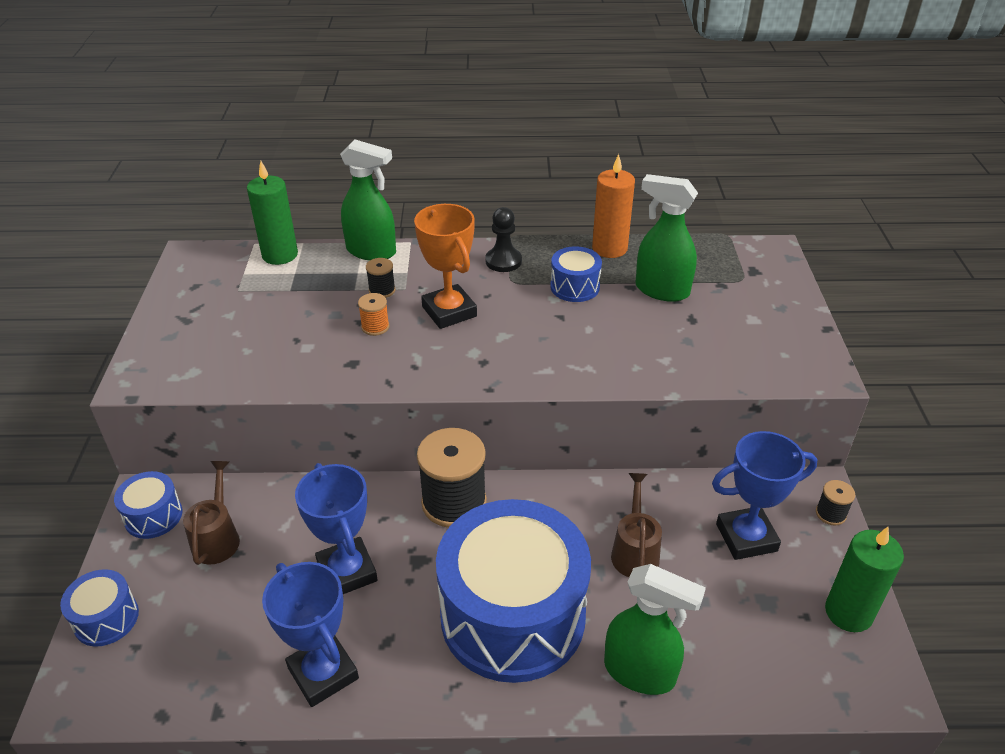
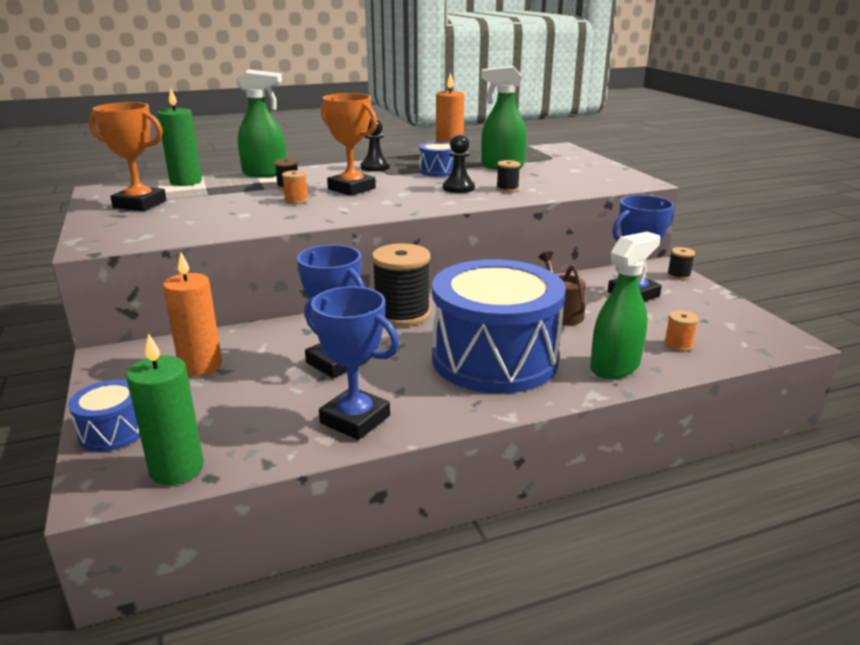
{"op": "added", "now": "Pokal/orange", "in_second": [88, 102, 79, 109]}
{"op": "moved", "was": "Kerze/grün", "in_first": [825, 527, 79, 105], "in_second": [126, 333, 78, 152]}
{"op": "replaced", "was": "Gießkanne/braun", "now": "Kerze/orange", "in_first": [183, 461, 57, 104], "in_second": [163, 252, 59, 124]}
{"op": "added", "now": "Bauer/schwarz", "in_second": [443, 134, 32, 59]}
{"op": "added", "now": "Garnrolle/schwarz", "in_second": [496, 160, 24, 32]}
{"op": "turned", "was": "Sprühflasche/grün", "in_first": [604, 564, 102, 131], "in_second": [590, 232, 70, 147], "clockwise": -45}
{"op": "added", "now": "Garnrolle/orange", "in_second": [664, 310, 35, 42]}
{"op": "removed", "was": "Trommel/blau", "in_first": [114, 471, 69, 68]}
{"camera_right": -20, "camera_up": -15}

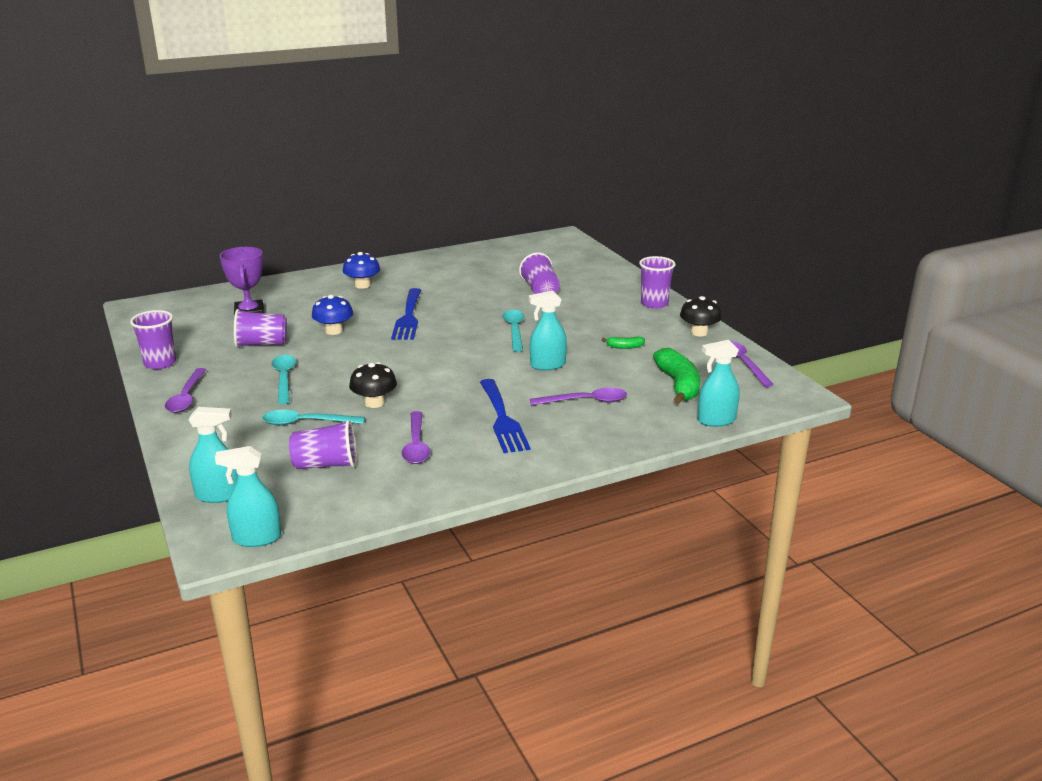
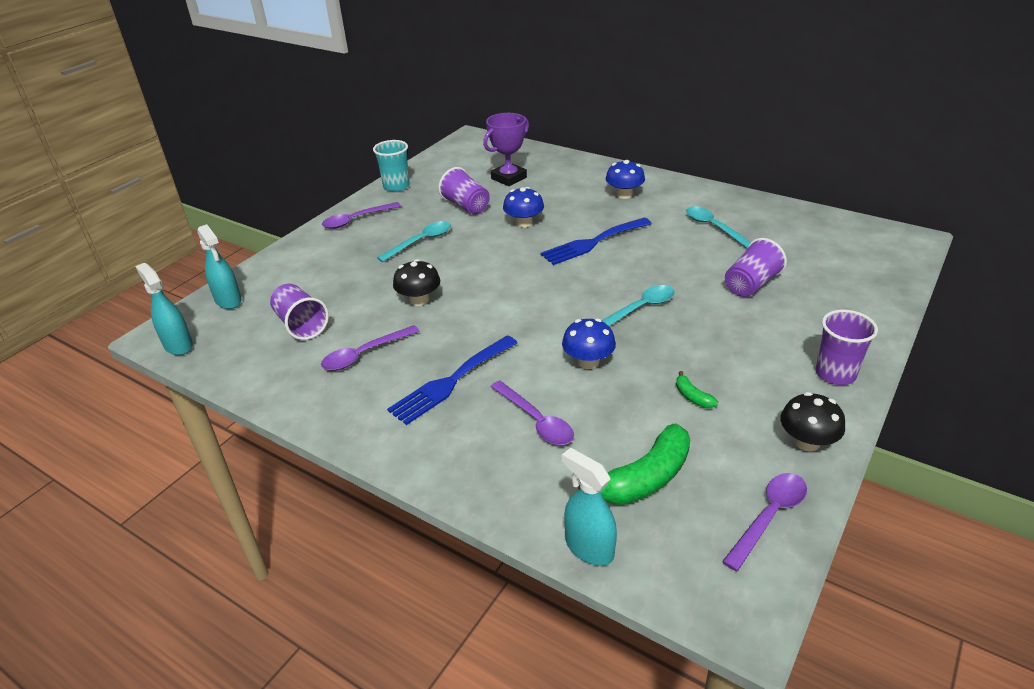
{"op": "recoloured", "was": "Becher/lila", "now": "Becher/türkis", "in_first": [130, 310, 46, 59], "in_second": [373, 140, 37, 52]}
{"op": "replaced", "was": "Sprühflasche/türkis", "now": "Pilz/blau", "in_first": [529, 290, 38, 80], "in_second": [562, 318, 54, 51]}
{"op": "moved", "was": "Löffel/türkis", "in_first": [262, 410, 103, 16], "in_second": [686, 206, 65, 43]}
{"camera_right": 60, "camera_up": 10}

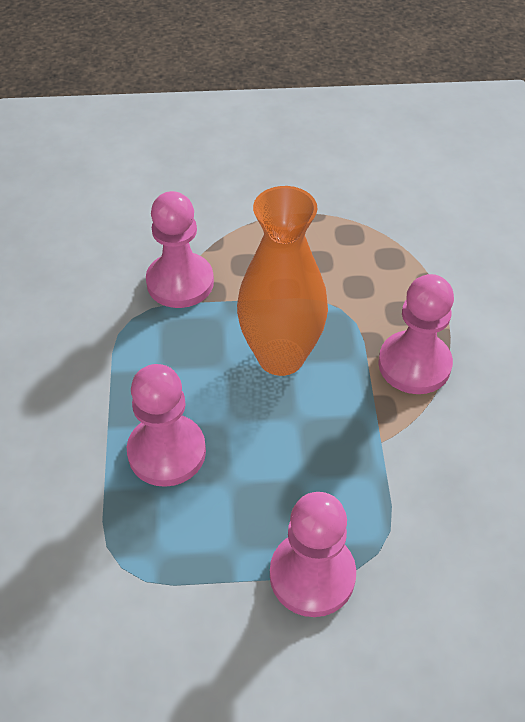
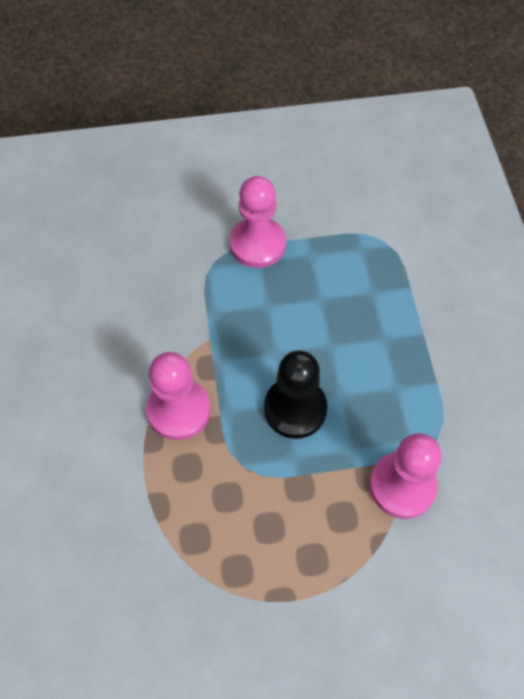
{"op": "replaced", "was": "Vase/orange", "now": "Bauer/schwarz", "in_first": [237, 186, 91, 190], "in_second": [264, 350, 63, 89]}
{"op": "removed", "was": "Bauer/rosa", "in_first": [127, 364, 79, 123]}
{"camera_right": 175, "camera_up": 10}

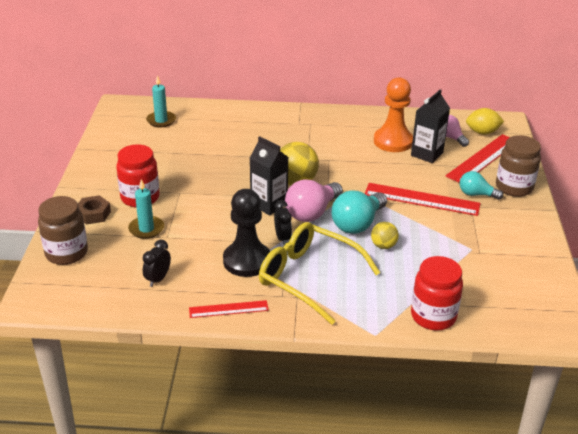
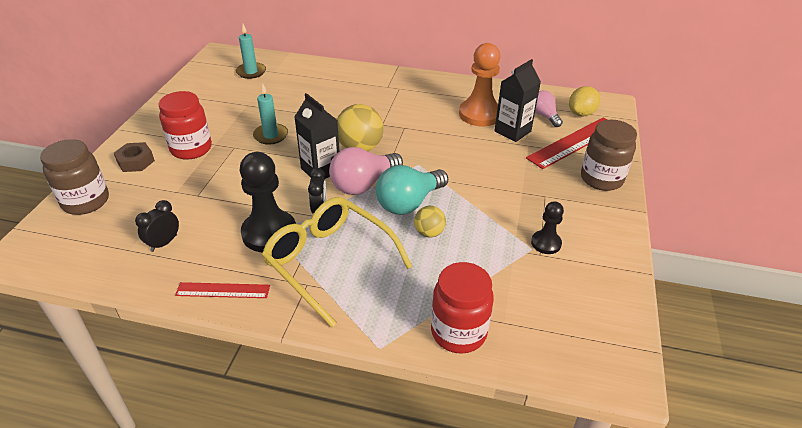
{"op": "moved", "was": "Kerze/türkis", "in_first": [128, 179, 36, 60], "in_second": [253, 83, 35, 62]}
{"op": "added", "now": "Bauer/schwarz", "in_second": [531, 201, 33, 53]}
{"op": "turned", "was": "Zitrone/gelb", "in_first": [466, 108, 38, 27], "in_second": [569, 86, 31, 30], "clockwise": -60}
{"op": "removed", "was": "Lineal/rot", "in_first": [365, 183, 116, 33]}
{"op": "removed", "was": "Glühbirne/türkis", "in_first": [460, 171, 43, 29]}
{"camera_right": 10, "camera_up": 5}

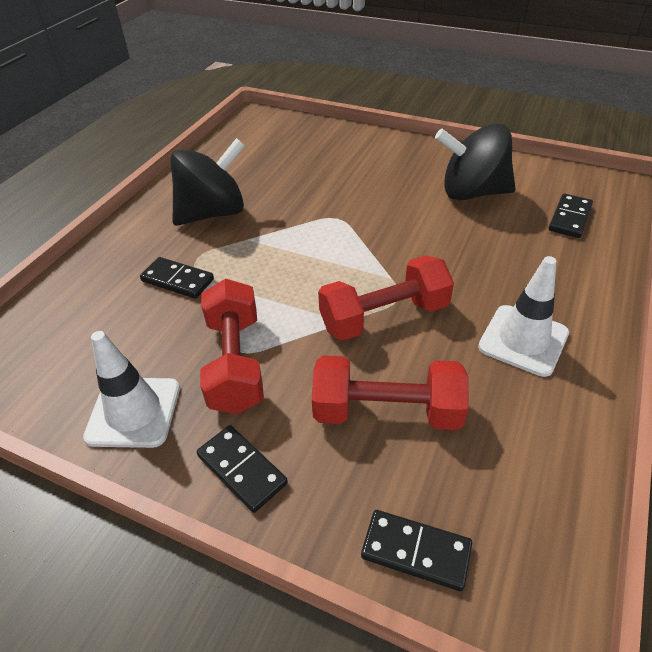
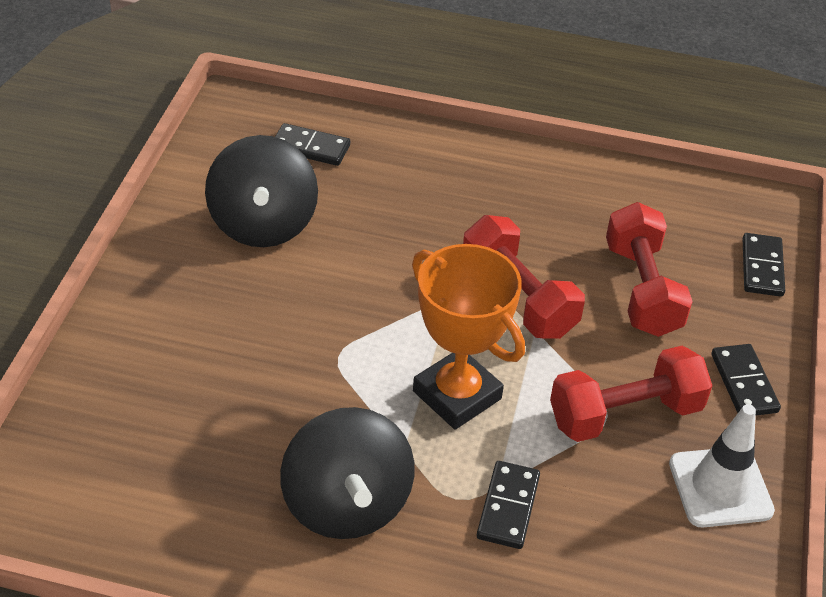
{"op": "turned", "was": "Kreisel/schwarz", "in_first": [170, 138, 75, 88], "in_second": [280, 407, 134, 132], "clockwise": -150}
{"op": "added", "now": "Pokal/orange", "in_second": [412, 244, 113, 186]}
{"op": "turned", "was": "Dominostein/schwarz", "in_first": [197, 425, 91, 88], "in_second": [711, 344, 70, 71], "clockwise": -45}
{"op": "removed", "was": "Leitkegel/weiß", "in_first": [478, 256, 91, 121]}
{"camera_right": -105, "camera_up": 0}

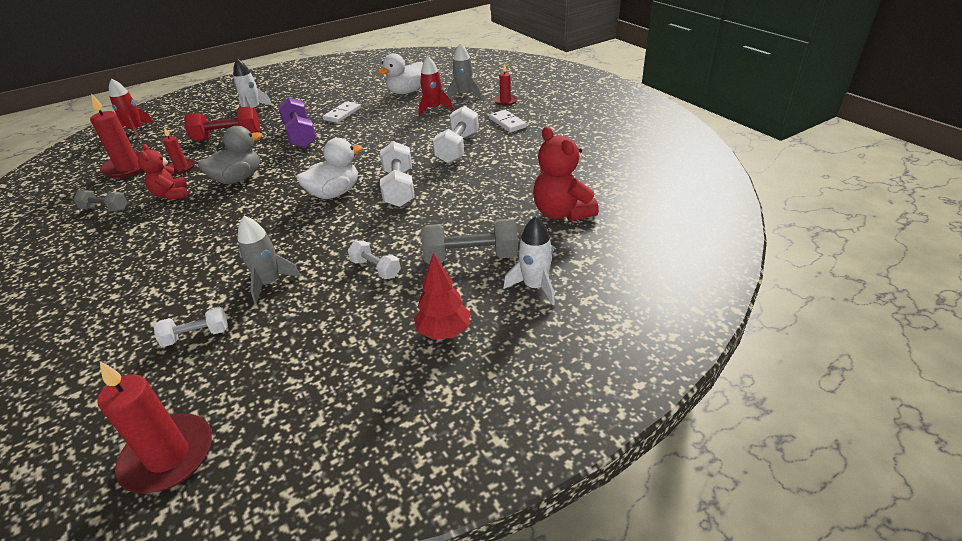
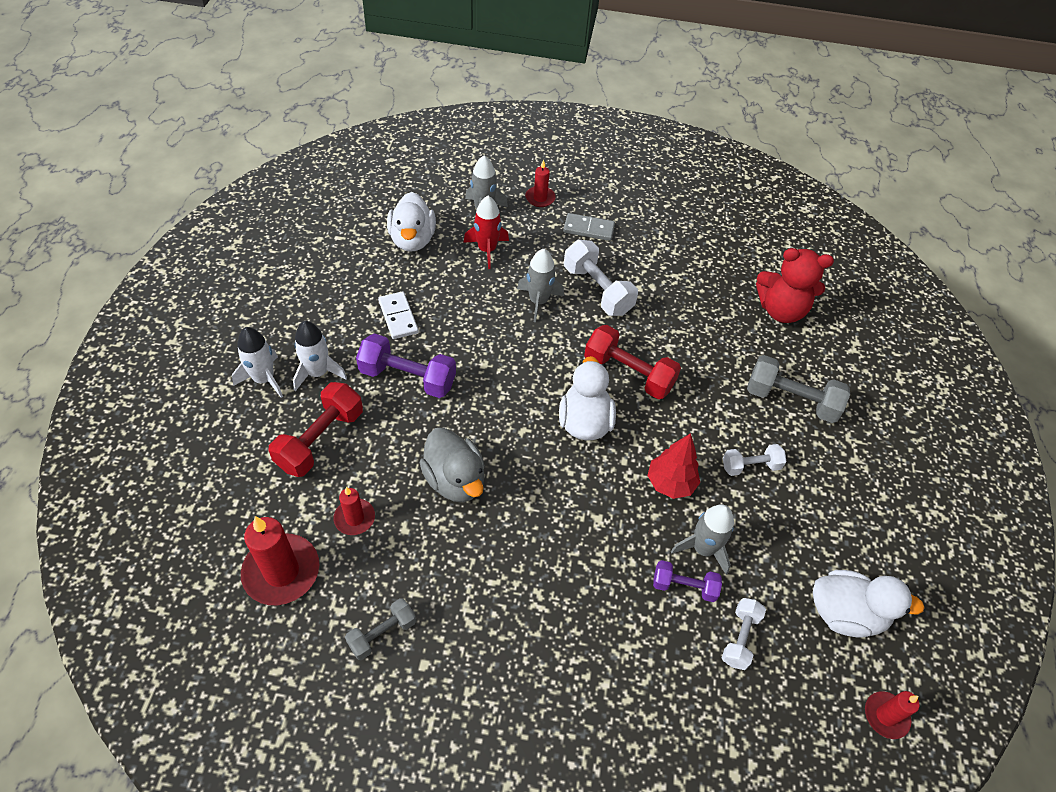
{"op": "moved", "was": "Rakete/weiß", "in_first": [503, 216, 52, 89], "in_second": [293, 321, 54, 70]}
{"op": "turned", "was": "Ente/grau", "in_first": [198, 126, 64, 58], "in_second": [420, 428, 65, 74], "clockwise": 150}
{"op": "added", "now": "Rakete/grau", "in_second": [517, 248, 47, 74]}
{"op": "recoloured", "was": "Dominostein/weiß", "now": "Dominostein/grau", "in_first": [489, 110, 38, 22], "in_second": [563, 213, 52, 28]}
{"op": "recoloured", "was": "Hantel/weiß", "now": "Hantel/rot", "in_first": [380, 141, 35, 66], "in_second": [584, 325, 97, 74]}
{"op": "moved", "was": "Baum/rot", "in_first": [414, 253, 56, 87], "in_second": [647, 433, 53, 66]}
{"op": "added", "now": "Hantel/lila", "in_second": [653, 560, 69, 42]}
{"op": "turned", "was": "Hantel/grau", "in_first": [421, 219, 97, 45], "in_second": [747, 355, 103, 68], "clockwise": 75}
{"op": "added", "now": "Ente/weiß", "in_second": [813, 570, 112, 68]}
{"op": "resized", "was": "Kerze/rot", "in_first": [97, 361, 115, 133], "in_second": [865, 691, 54, 48], "ratio": 0.56}
{"op": "removed", "was": "Rakete/rot", "in_first": [109, 78, 45, 60]}
{"op": "removed", "was": "Teddybär/rot", "in_first": [138, 144, 50, 56]}
{"camera_right": -55, "camera_up": 15}

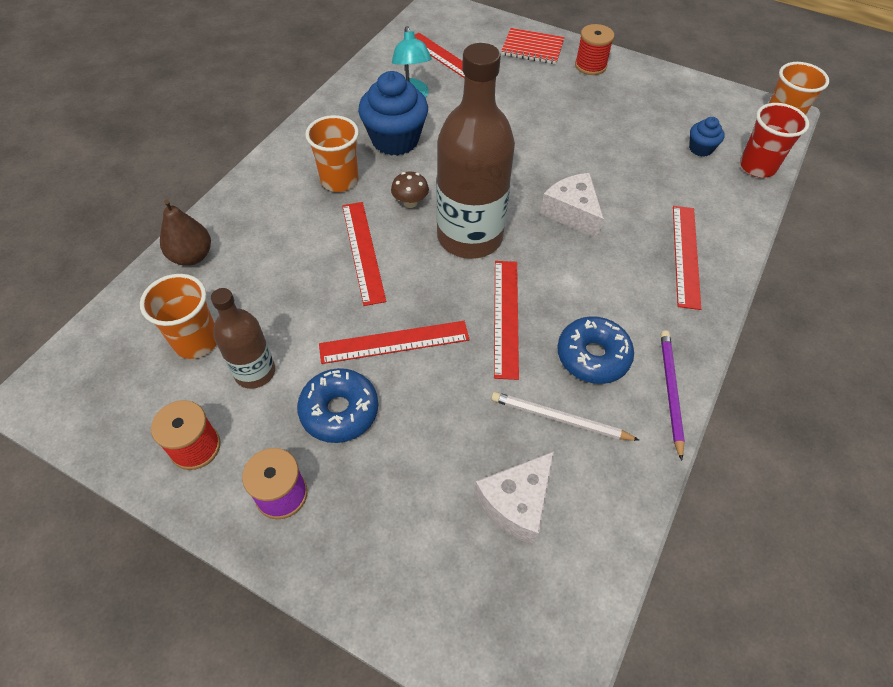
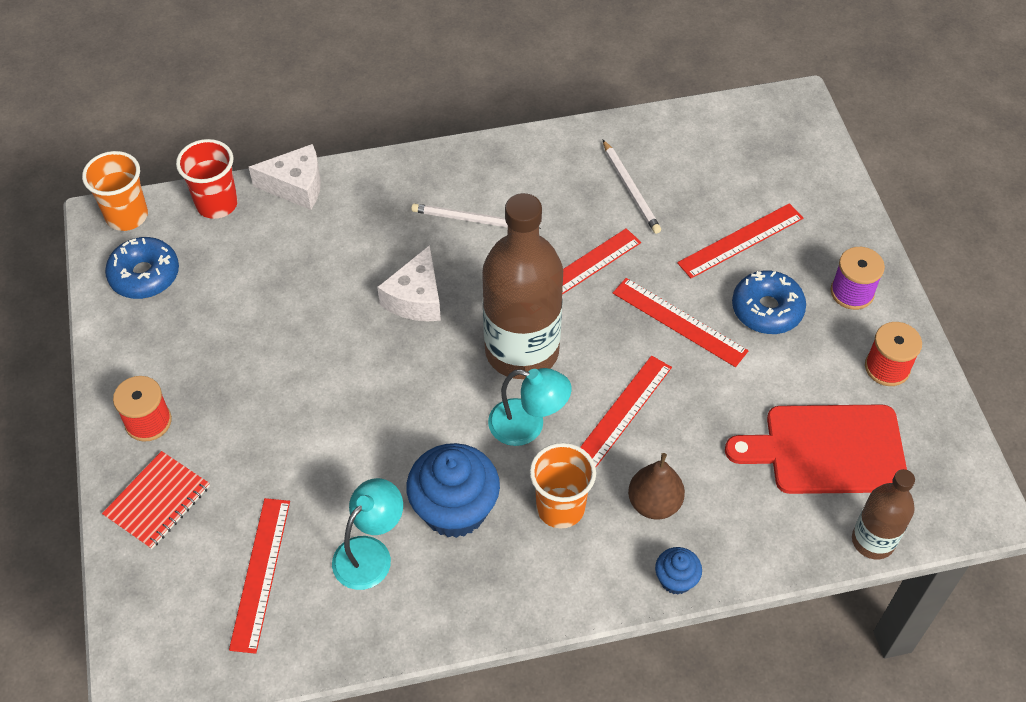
{"op": "turned", "was": "Notizbuch/rot", "in_first": [501, 28, 64, 36], "in_second": [102, 451, 108, 98], "clockwise": 60}
{"op": "moved", "was": "Donut/blau", "in_first": [557, 316, 77, 68], "in_second": [105, 237, 74, 62]}
{"op": "moved", "was": "Käse/weiß", "in_first": [474, 451, 80, 94], "in_second": [249, 144, 72, 66]}
{"op": "added", "now": "Bleistift/weiß", "in_second": [411, 203, 130, 26]}
{"op": "replaced", "was": "Pilz/braun", "now": "Lampe/türkis", "in_first": [391, 171, 38, 37], "in_second": [488, 368, 84, 78]}
{"op": "moved", "was": "Birne/braun", "in_first": [160, 200, 51, 66], "in_second": [628, 453, 57, 66]}
{"op": "moved", "was": "Muffin/blau", "in_first": [689, 117, 36, 40], "in_second": [655, 547, 47, 48]}
{"op": "moved", "was": "Lineal/rot", "in_first": [673, 206, 28, 104], "in_second": [677, 203, 126, 75]}
{"op": "replaced", "was": "Becher/orange", "now": "Schneidebrett/rot", "in_first": [140, 274, 77, 85], "in_second": [725, 404, 182, 90]}
{"op": "moved", "was": "Flasche/braun", "in_first": [211, 288, 64, 101], "in_second": [852, 469, 63, 90]}
{"op": "removed", "was": "Bleistift/lila", "in_first": [661, 330, 24, 131]}
{"camera_right": -130, "camera_up": 0}

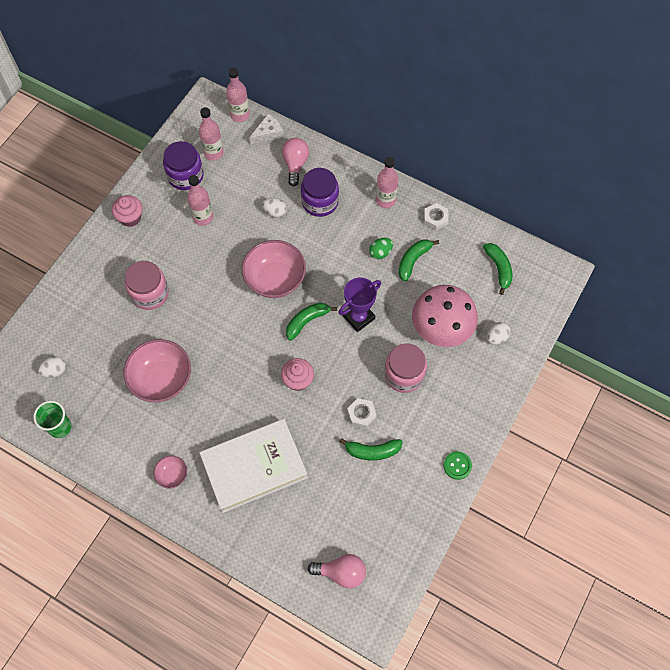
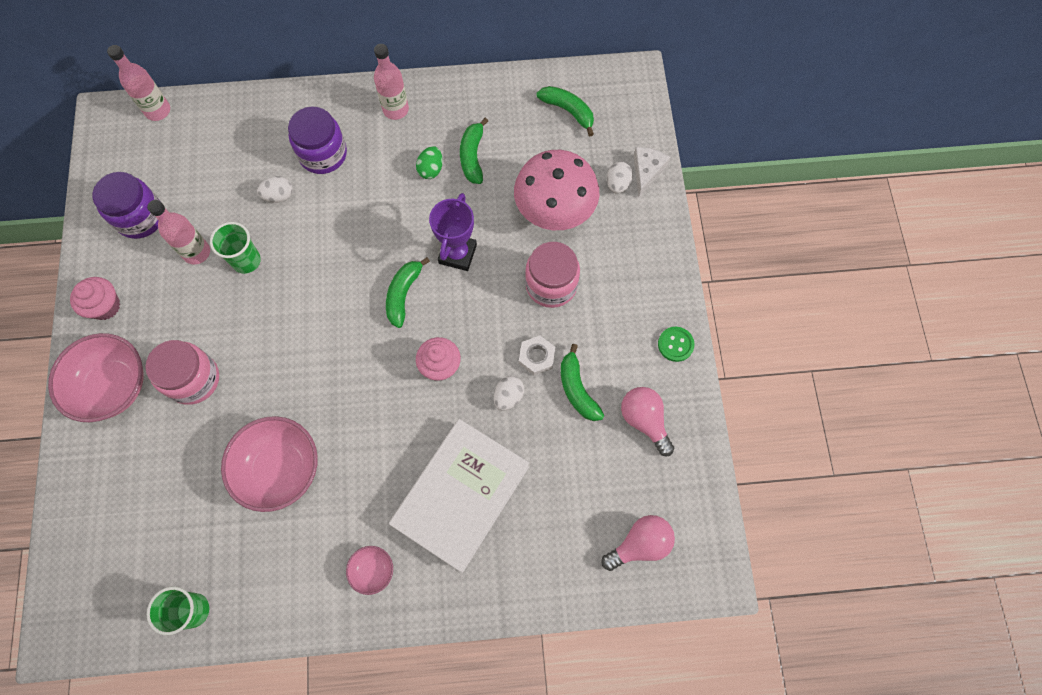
{"op": "moved", "was": "Schüssel/rosa", "in_first": [242, 240, 64, 58], "in_second": [48, 333, 96, 89]}
{"op": "added", "now": "Becher/grün", "in_second": [210, 222, 51, 52]}
{"op": "moved", "was": "Ei/weiß", "in_first": [38, 356, 28, 22], "in_second": [494, 376, 30, 35]}
{"op": "turned", "was": "Banane/grün", "in_first": [339, 438, 64, 22], "in_second": [561, 344, 43, 77], "clockwise": 105}
{"op": "moved", "was": "Glühbirne/rosa", "in_first": [282, 138, 27, 48], "in_second": [621, 387, 53, 69]}
{"op": "moved", "was": "Käse/weiß", "in_first": [249, 114, 35, 31], "in_second": [634, 147, 36, 50]}
{"op": "removed", "was": "Flasche/rosa", "in_first": [199, 107, 25, 54]}
{"op": "removed", "was": "Sechskantmutter/weiß", "in_first": [424, 203, 25, 27]}
{"camera_right": -35, "camera_up": 5}

